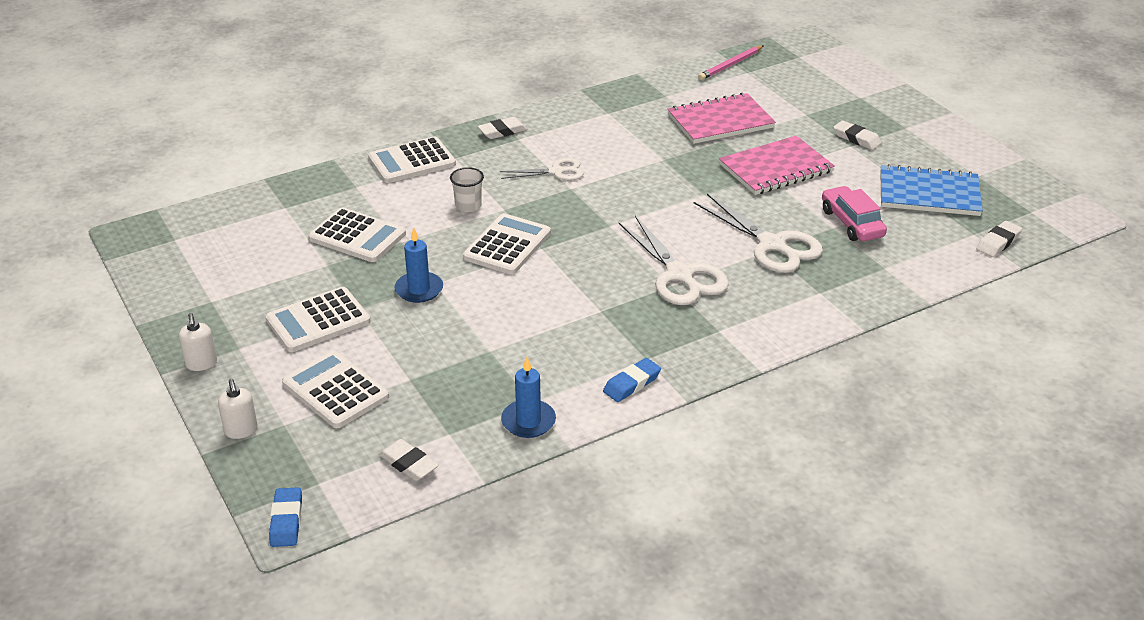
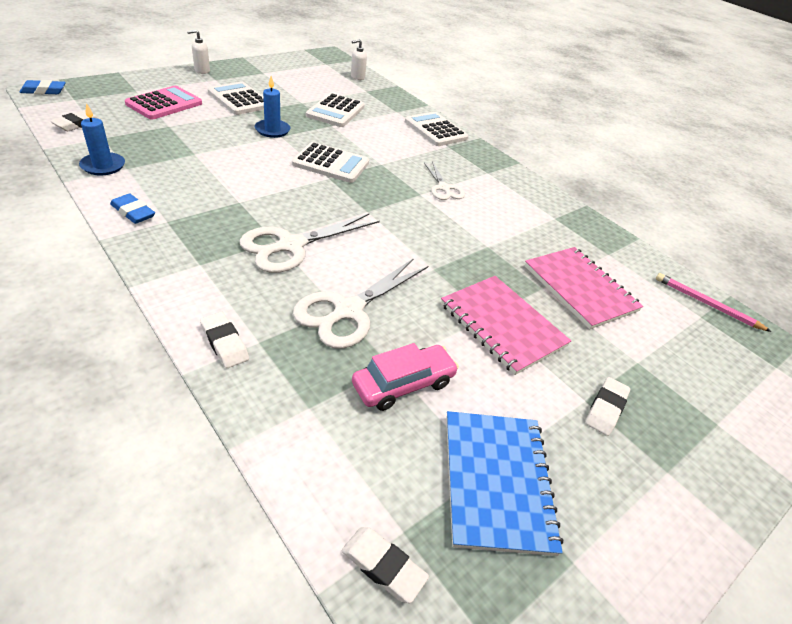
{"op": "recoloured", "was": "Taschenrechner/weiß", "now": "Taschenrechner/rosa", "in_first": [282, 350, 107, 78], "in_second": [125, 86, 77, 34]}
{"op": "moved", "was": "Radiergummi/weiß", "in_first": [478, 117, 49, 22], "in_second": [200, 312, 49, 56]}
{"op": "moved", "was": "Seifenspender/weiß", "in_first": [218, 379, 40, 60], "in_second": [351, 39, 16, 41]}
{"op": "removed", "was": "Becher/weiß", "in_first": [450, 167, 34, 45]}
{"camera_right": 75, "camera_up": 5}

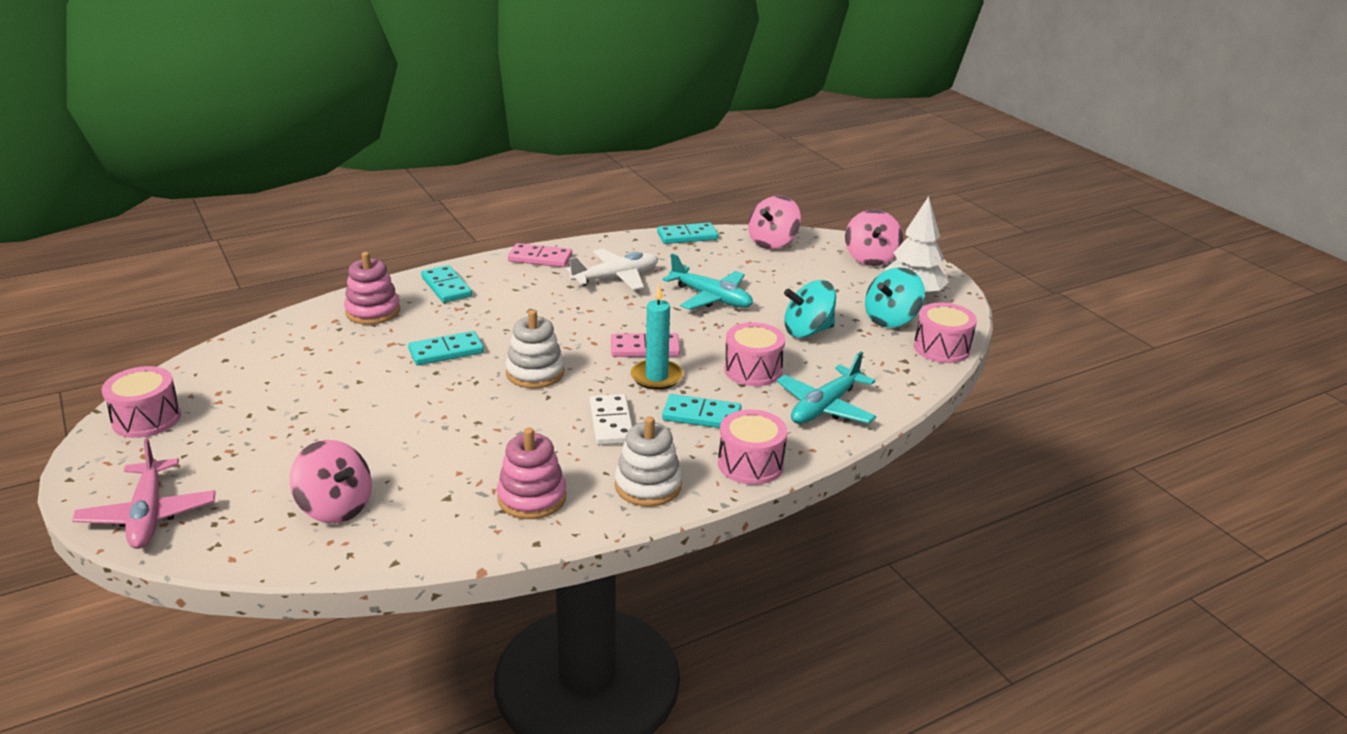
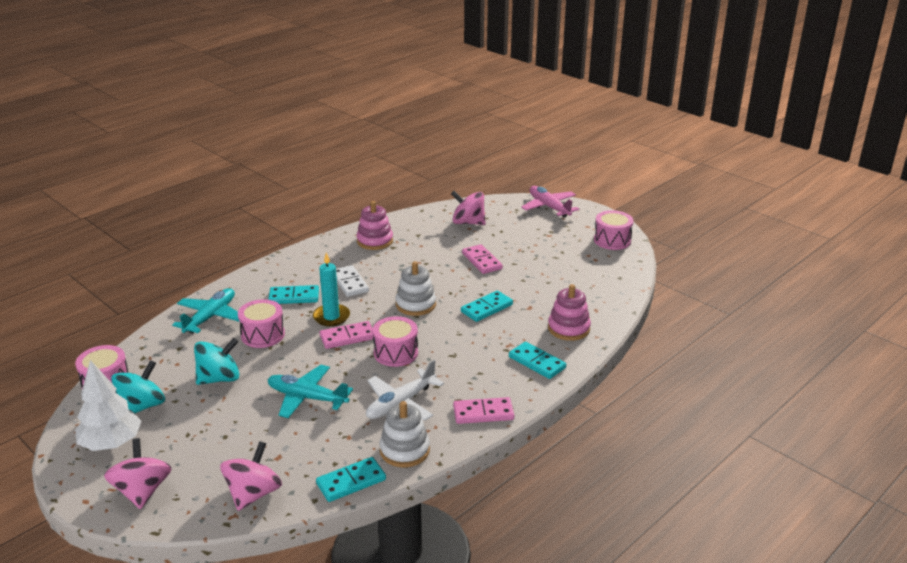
{"op": "moved", "was": "Trommel/rosa", "in_first": [718, 409, 69, 76], "in_second": [373, 316, 45, 51]}
{"op": "moved", "was": "Stapelspielzeug/weiß", "in_first": [615, 416, 67, 91], "in_second": [379, 401, 51, 67]}
{"op": "added", "now": "Dominostein/rosa", "in_second": [462, 244, 41, 30]}
{"camera_right": 165, "camera_up": 0}

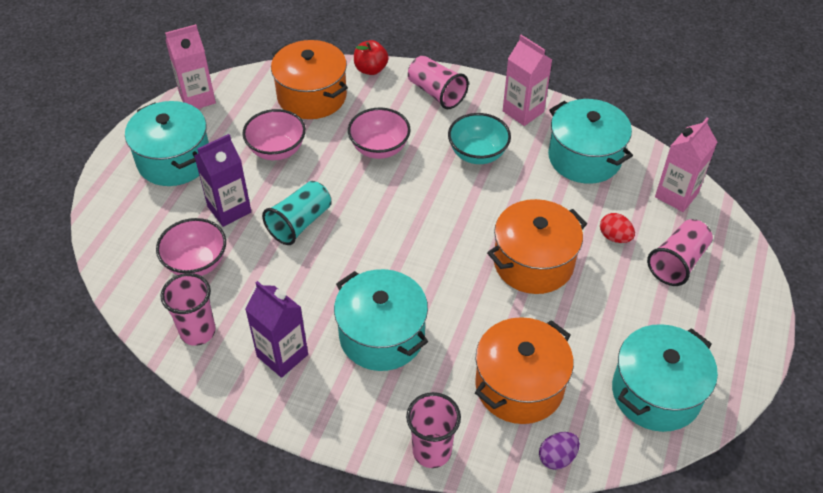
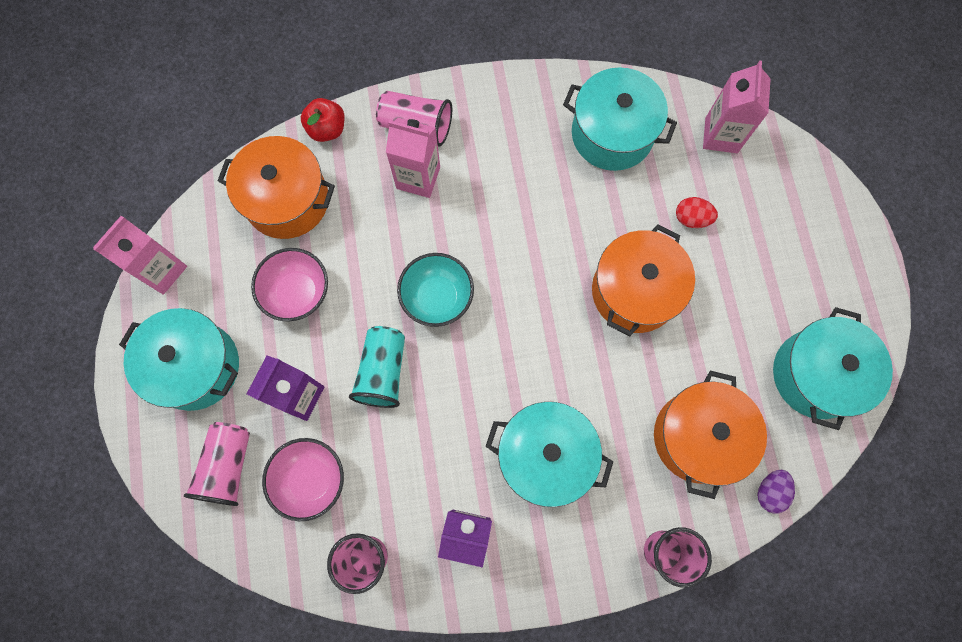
{"op": "moved", "was": "Becher/rosa", "in_first": [647, 219, 66, 67], "in_second": [184, 422, 66, 84]}
{"op": "moved", "was": "Getränkekarton/rosa", "in_first": [503, 35, 49, 91], "in_second": [386, 118, 54, 80]}
{"op": "moved", "was": "Schüssel/türkis", "in_first": [448, 113, 63, 51], "in_second": [397, 253, 77, 74]}
{"op": "removed", "was": "Schüssel/rosa", "in_first": [348, 108, 63, 51]}
{"camera_right": -30, "camera_up": 25}

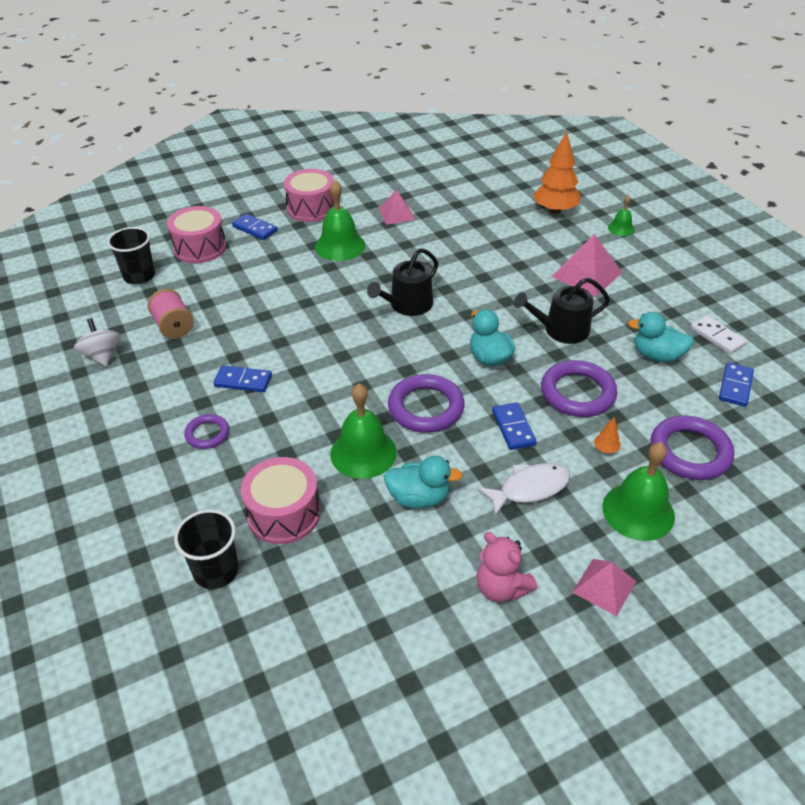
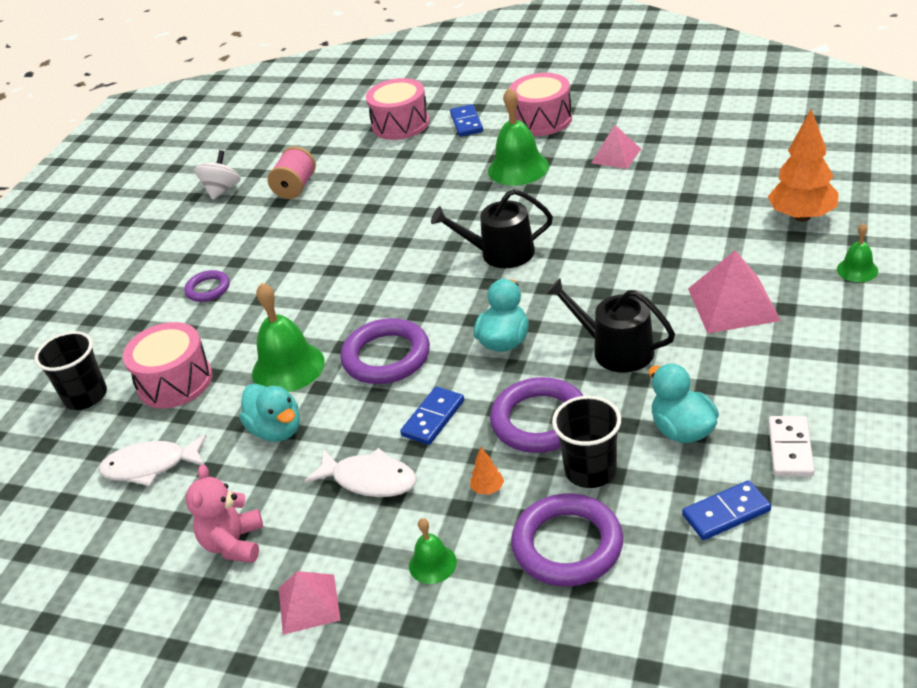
{"op": "added", "now": "Fisch/weiß", "in_second": [99, 434, 108, 52]}
{"op": "resized", "was": "Glocke/grün", "in_first": [602, 442, 73, 99], "in_second": [409, 518, 48, 66], "ratio": 0.53}
{"op": "moved", "was": "Becher/schwarz", "in_first": [107, 227, 48, 57], "in_second": [552, 396, 69, 92]}
{"op": "removed", "was": "Dominostein/blau", "in_first": [213, 365, 59, 27]}
{"camera_right": 50, "camera_up": -5}

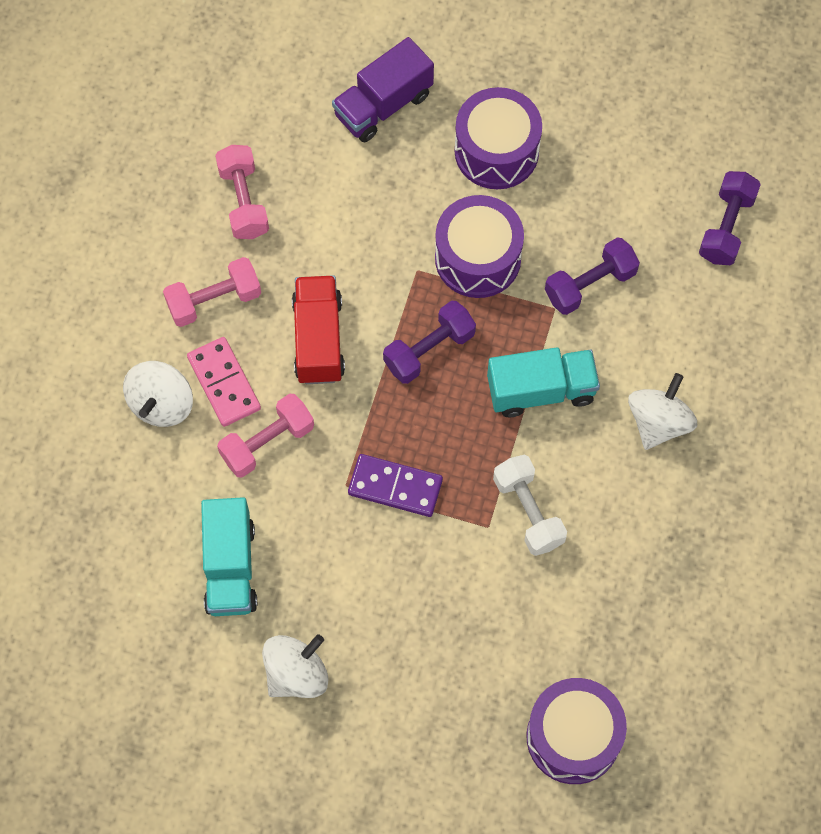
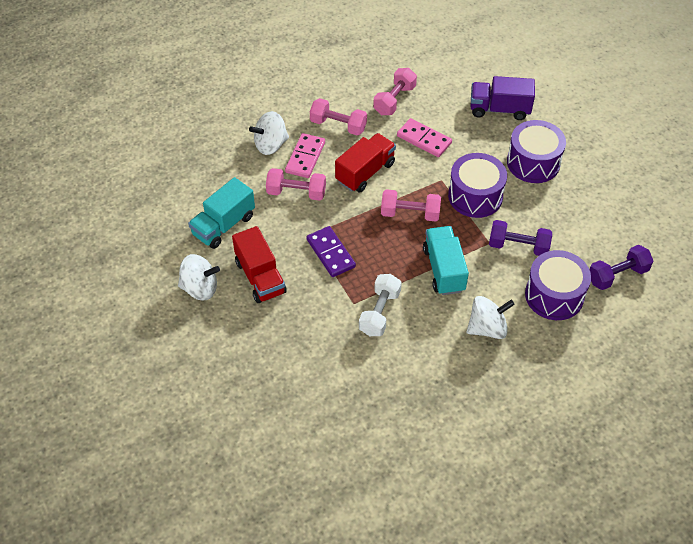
{"op": "added", "now": "Lastwagen/rot", "in_second": [232, 226, 55, 77]}
{"op": "recoloured", "was": "Hantel/lila", "now": "Hantel/rosa", "in_first": [383, 301, 93, 83], "in_second": [381, 189, 60, 33]}
{"op": "added", "now": "Dominostein/rosa", "in_second": [397, 118, 55, 39]}
{"op": "turned", "was": "Lastwagen/türkis", "in_first": [487, 347, 113, 70], "in_second": [423, 226, 46, 69], "clockwise": -135}
{"op": "moved", "was": "Trommel/lila", "in_first": [527, 678, 100, 106], "in_second": [525, 250, 66, 70]}
{"camera_right": 45, "camera_up": -15}

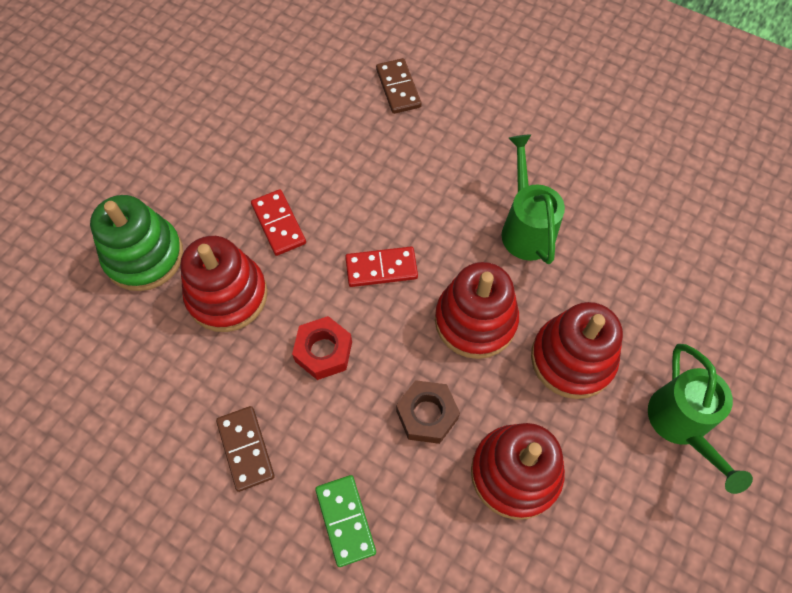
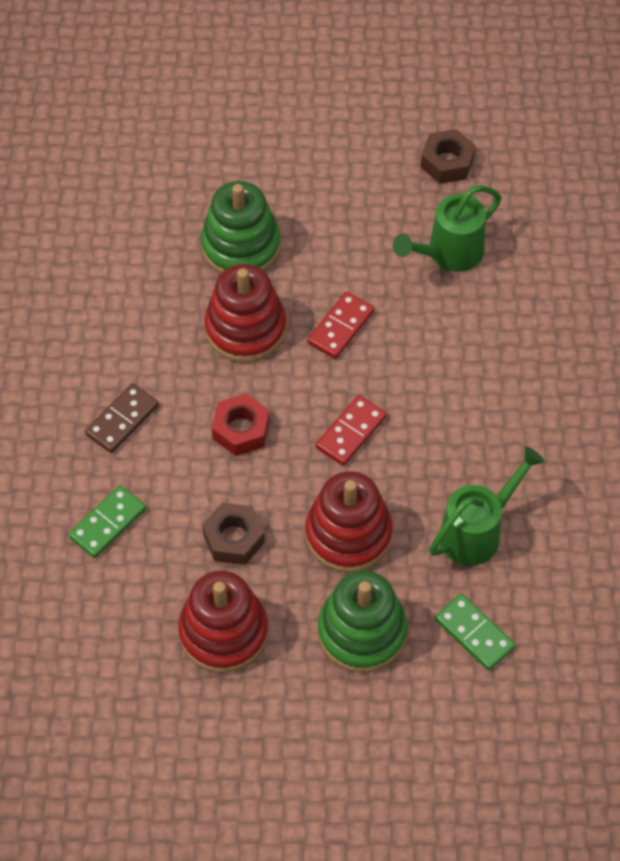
{"op": "turned", "was": "Dominostein/rot", "in_first": [345, 247, 73, 40], "in_second": [316, 395, 71, 71], "clockwise": 75}
{"op": "recoloured", "was": "Stapelspielzeug/rot", "now": "Stapelspielzeug/grün", "in_first": [531, 302, 92, 97], "in_second": [318, 570, 89, 103]}
{"op": "moved", "was": "Gießkanne/grün", "in_first": [648, 344, 105, 150], "in_second": [393, 185, 108, 87]}
{"op": "added", "now": "Sechskantmutter/braun", "in_second": [421, 129, 55, 55]}
{"op": "added", "now": "Dominostein/grün", "in_second": [435, 594, 80, 77]}
{"op": "removed", "was": "Dominostein/braun", "in_first": [376, 58, 46, 56]}
{"camera_right": 60, "camera_up": -5}

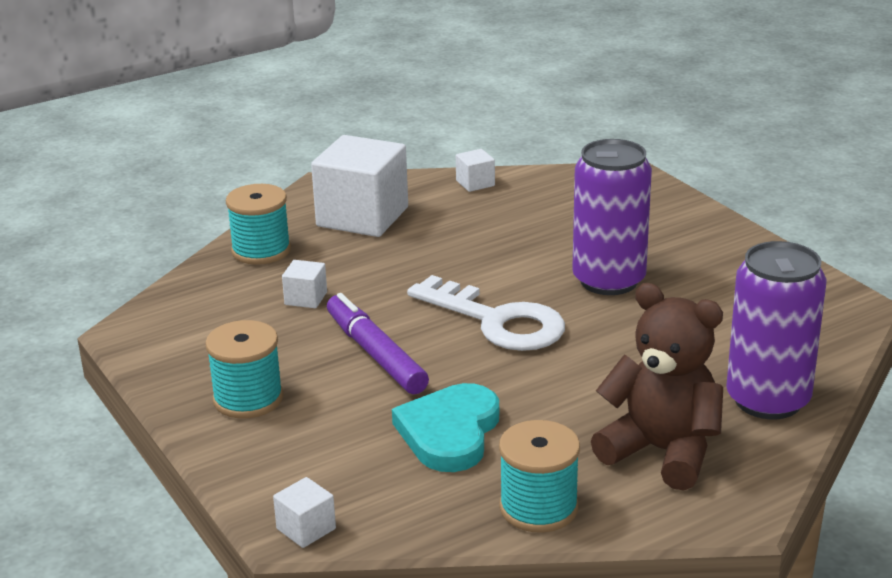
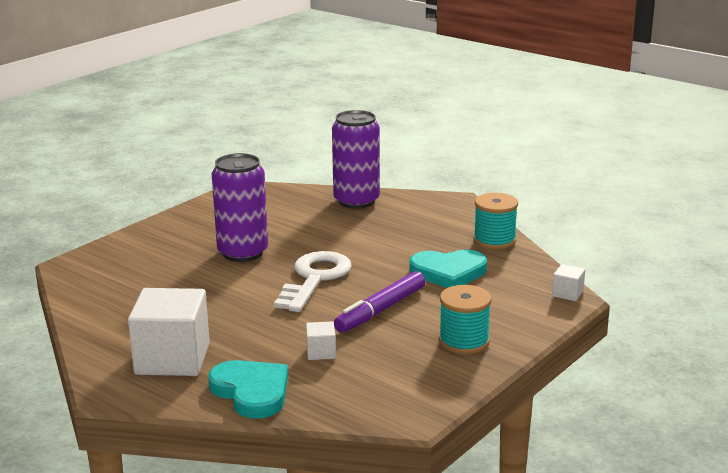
{"op": "replaced", "was": "Garnrolle/türkis", "now": "Herz/türkis", "in_first": [226, 184, 65, 81], "in_second": [208, 360, 80, 59]}
{"op": "removed", "was": "Kubus/weiß", "in_first": [456, 149, 39, 43]}
{"op": "removed", "was": "Teddybär/braun", "in_first": [591, 283, 132, 208]}
{"camera_right": -110, "camera_up": -5}

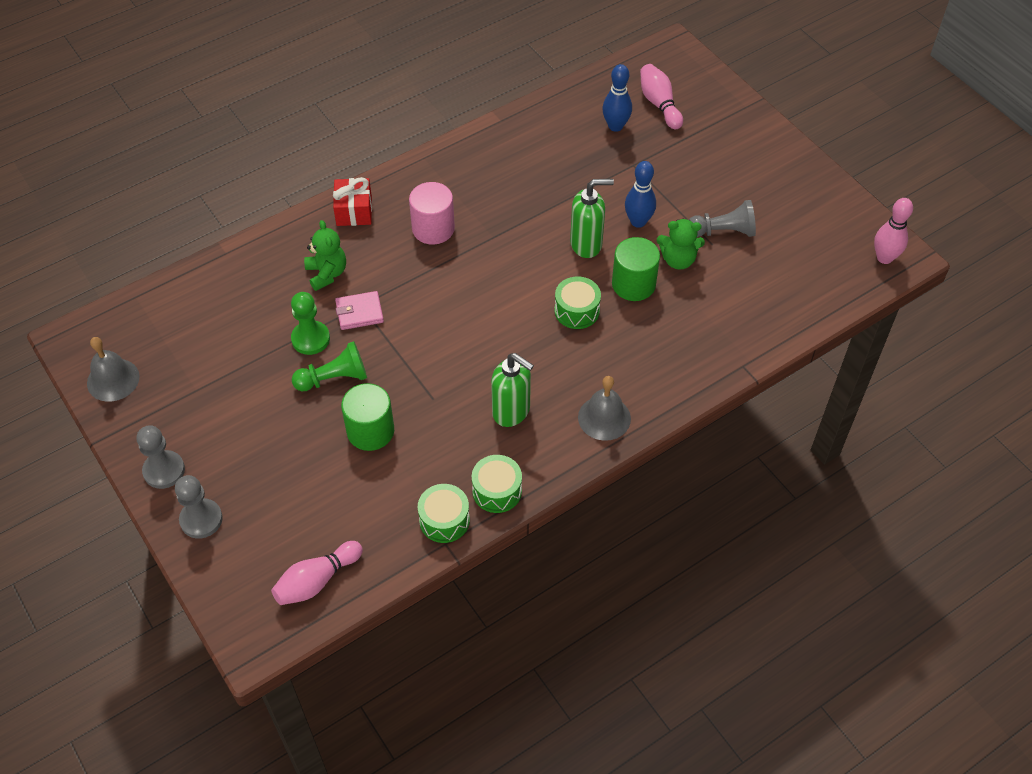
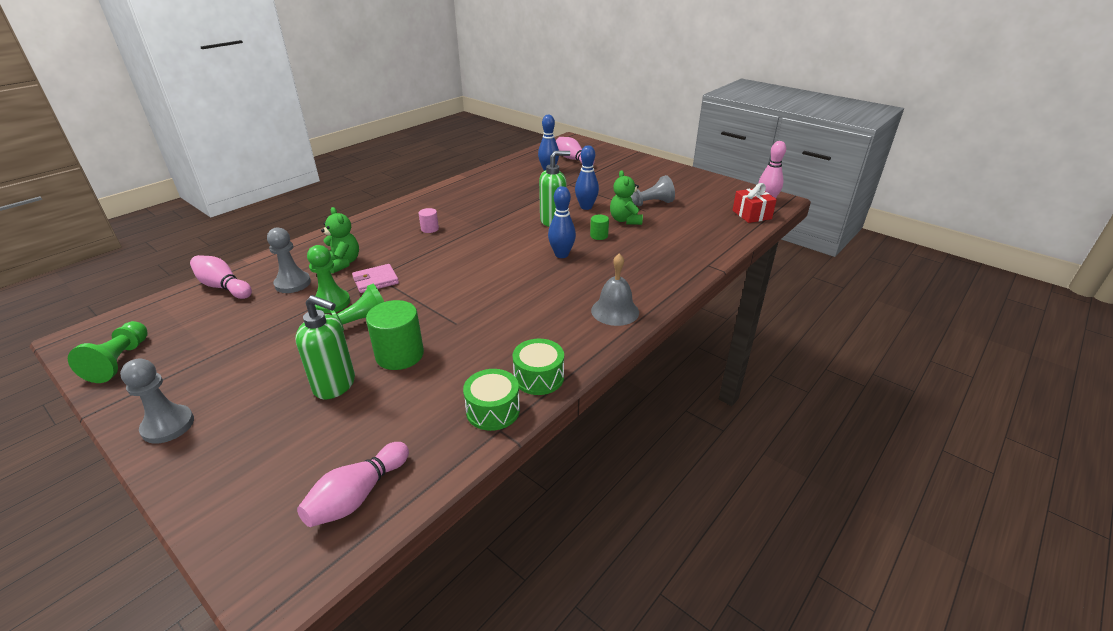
{"op": "replaced", "was": "Glocke/grau", "now": "Bauer/grün", "in_first": [87, 337, 53, 65], "in_second": [68, 321, 80, 62]}
{"op": "added", "now": "Bowlingkegel/rosa", "in_second": [190, 255, 62, 44]}
{"op": "moved", "was": "Bauer/grau", "in_first": [175, 475, 48, 64], "in_second": [267, 227, 44, 66]}
{"op": "moved", "was": "Seifenspender/grün", "in_first": [491, 353, 43, 74], "in_second": [296, 295, 59, 105]}
{"op": "resized", "was": "Vollzylinder/rosa", "in_first": [409, 182, 46, 63], "in_second": [419, 208, 20, 25], "ratio": 0.51}
{"op": "replaced", "was": "Trommel/grün", "now": "Bowlingkegel/blau", "in_first": [554, 276, 47, 53], "in_second": [548, 186, 28, 72]}
{"op": "resized", "was": "Vollzylinder/grün", "in_first": [612, 237, 48, 64], "in_second": [590, 215, 19, 25], "ratio": 0.51}
{"op": "turned", "was": "Teddybär/grün", "in_first": [657, 219, 48, 50], "in_second": [610, 170, 33, 55], "clockwise": 90}
{"op": "moved", "was": "Geschenk/rot", "in_first": [333, 177, 39, 49], "in_second": [732, 183, 45, 40]}
{"camera_right": -15, "camera_up": -20}

